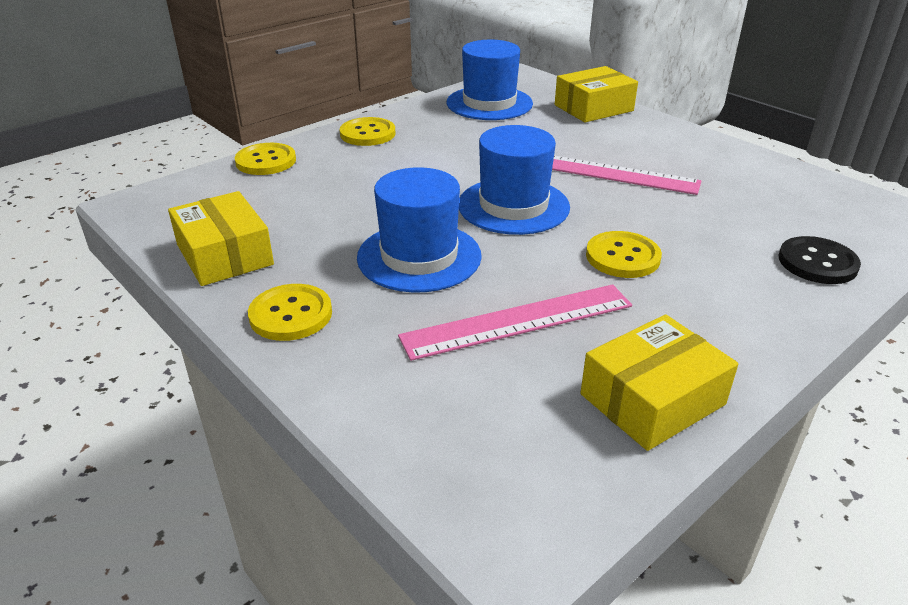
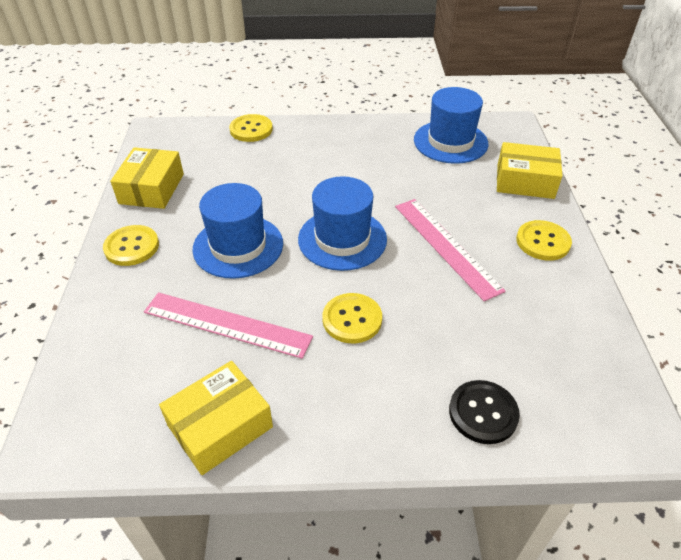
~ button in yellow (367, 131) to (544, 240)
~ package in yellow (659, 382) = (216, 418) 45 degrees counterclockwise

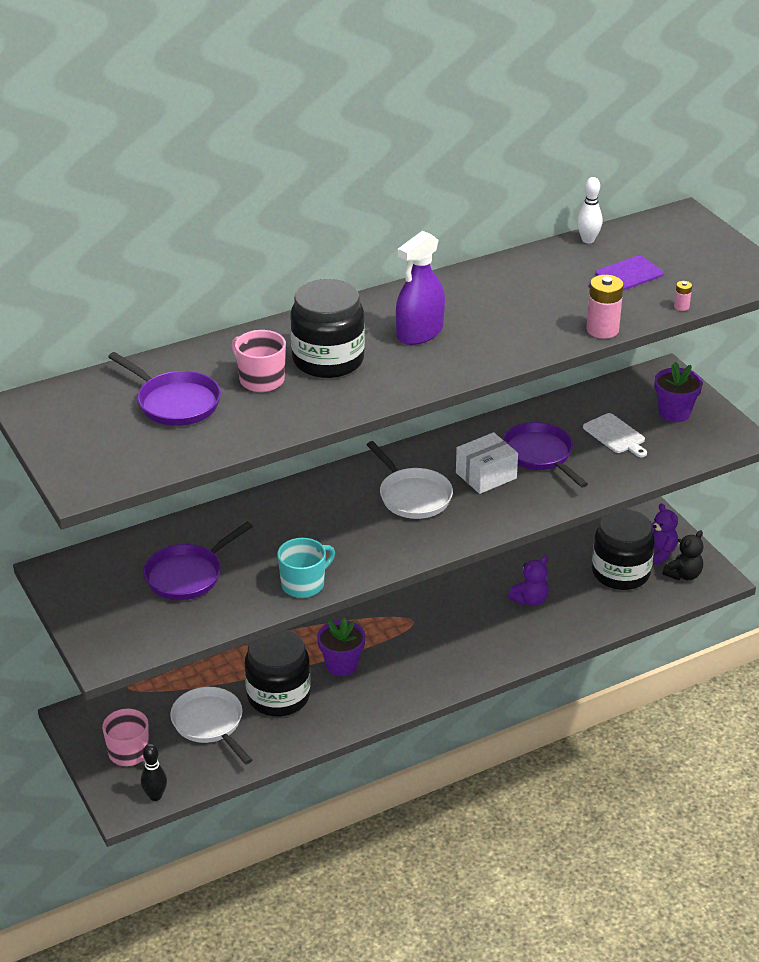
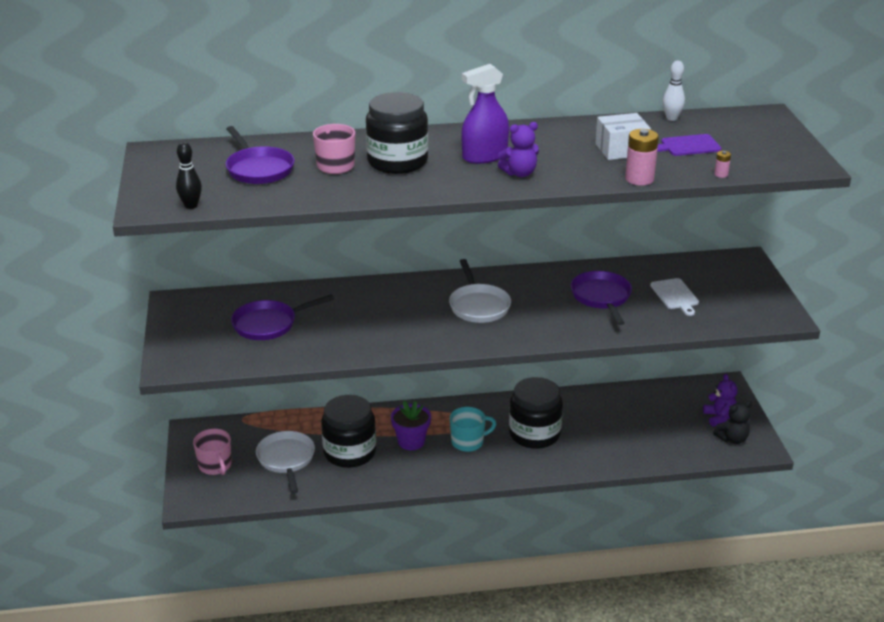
- plant pot in violet (678, 392)
~ package in pure white (487, 463) to (623, 136)
~ jar in ebony (623, 549) to (536, 413)
~ coffee mug in aqua (306, 568) to (473, 429)
~ teddy in violet (528, 581) to (518, 149)
~ skittle in ebony (154, 772) to (189, 175)

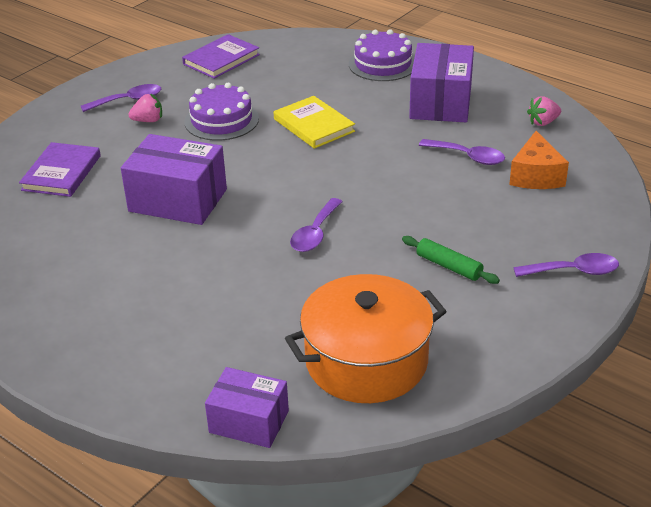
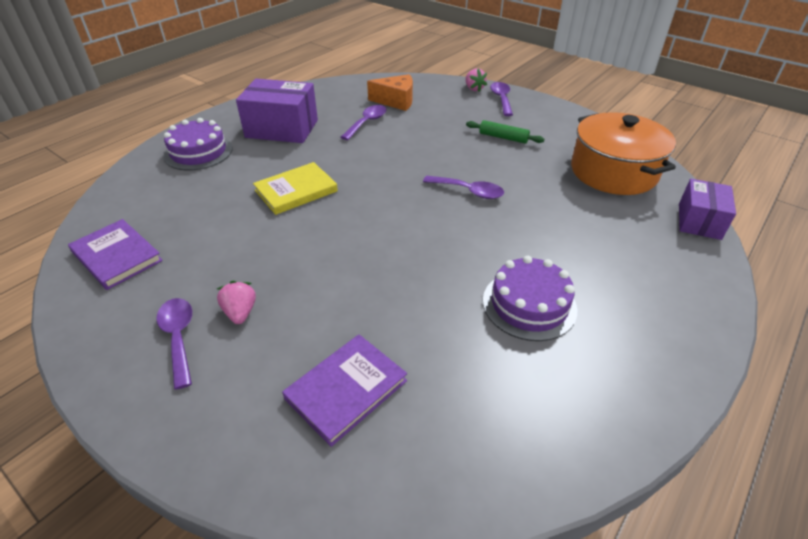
~ cake in violet (221, 112) to (530, 298)
~ strawberry in pink (544, 111) to (476, 80)
- package in violet (174, 179)
~ book in violet (60, 169) = (344, 390) 60 degrees counterclockwise
~ pastry roller in emerald (451, 260) = (505, 132) 75 degrees clockwise

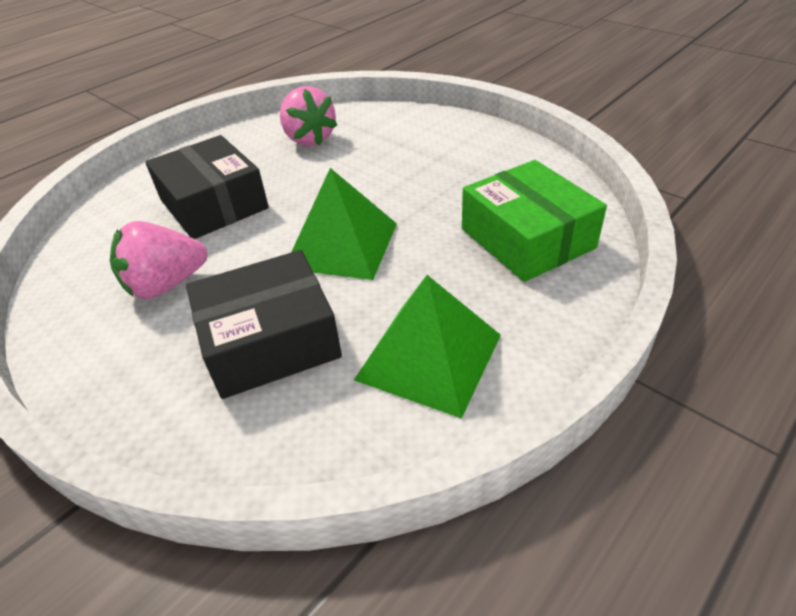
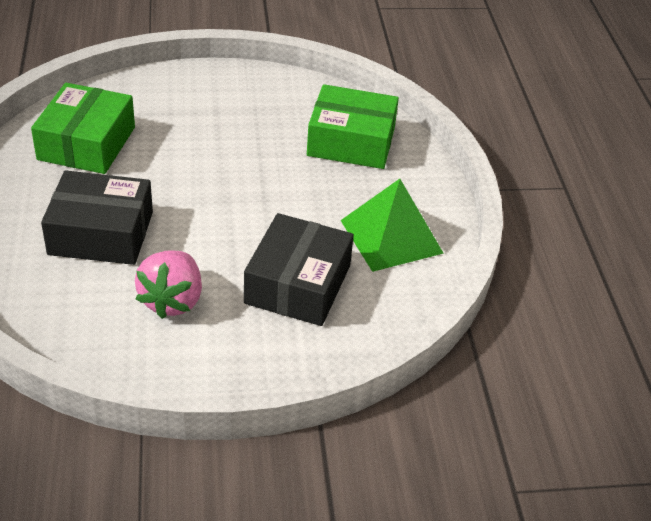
~ strawberry in pink (308, 116) to package in emerald (83, 128)
- solid pyramid in emerald (344, 224)

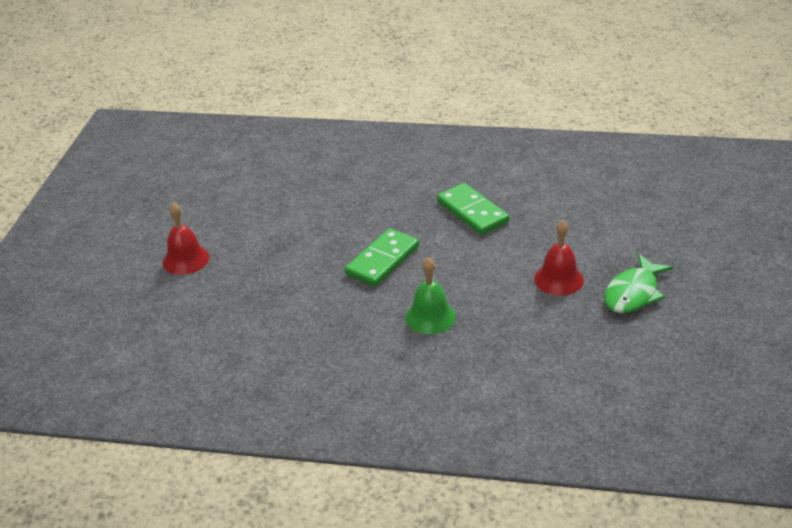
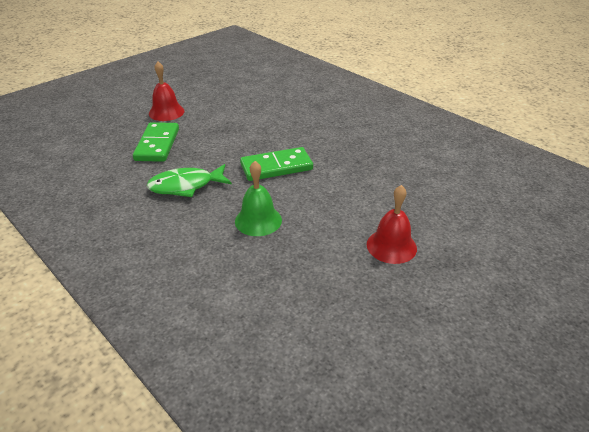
~ domino piece in emerald (473, 209) to (156, 142)
~ fish figure in emerald (639, 283) to (189, 180)

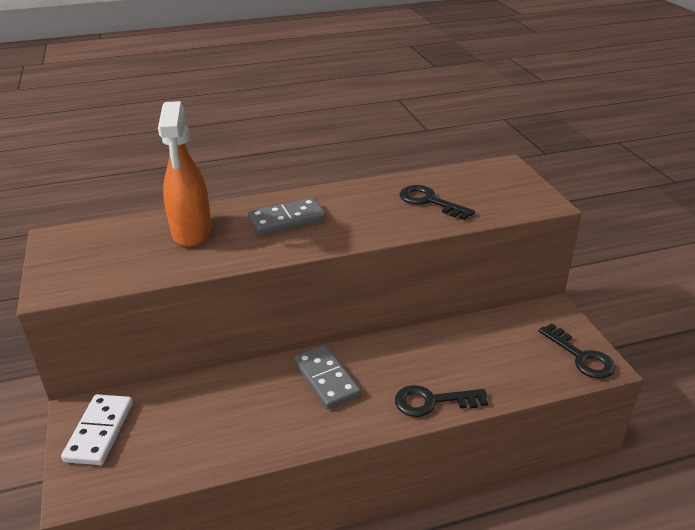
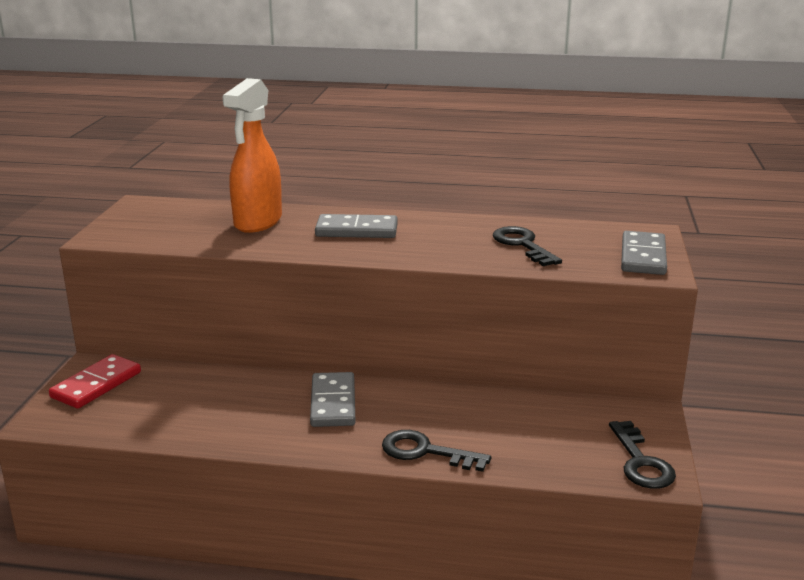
~ domino piece in pure white (97, 429) to domino piece in scarlet (95, 381)
+ domino piece in ash-grey (644, 253)

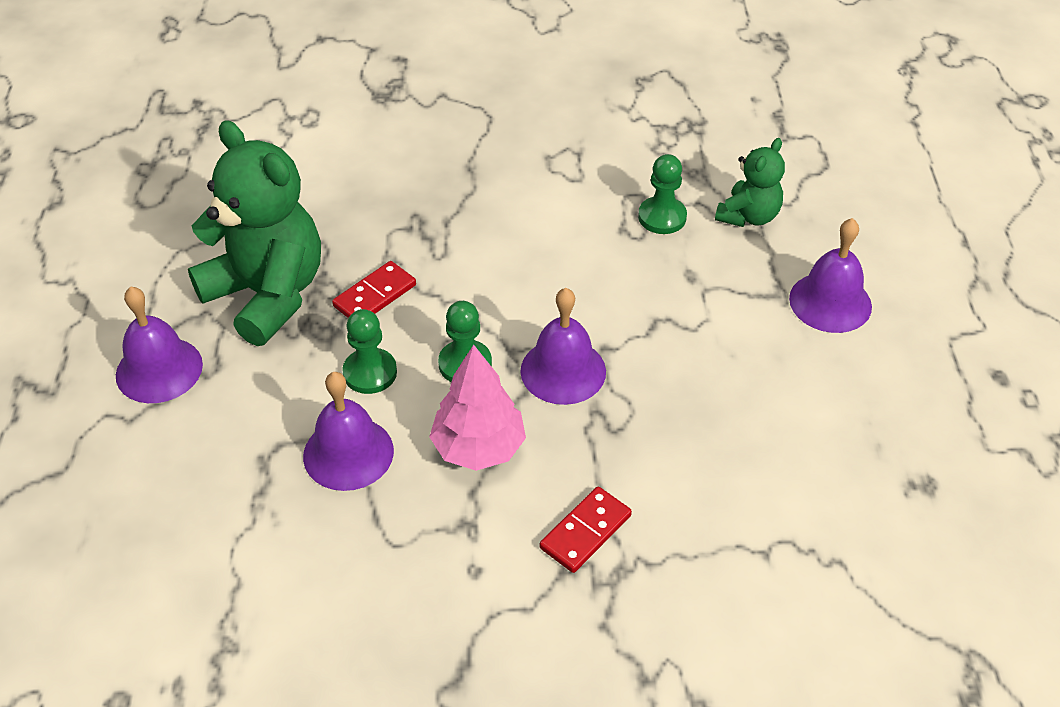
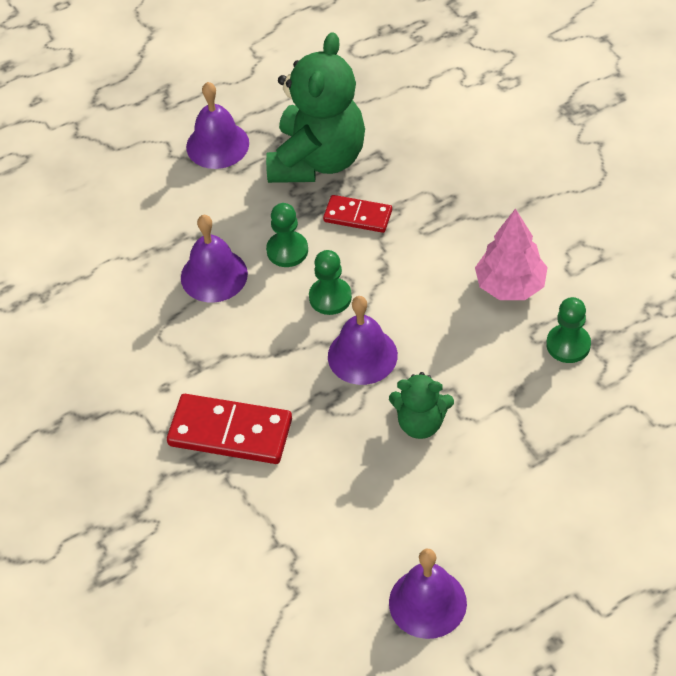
~ teddy in emerald (750, 182) to (421, 405)
~ hand bell in violet (830, 275) to (428, 594)
~ fir tree in pink (477, 407) to (511, 254)
~ domino piece in scarlet (586, 530) = (229, 429) x1.65

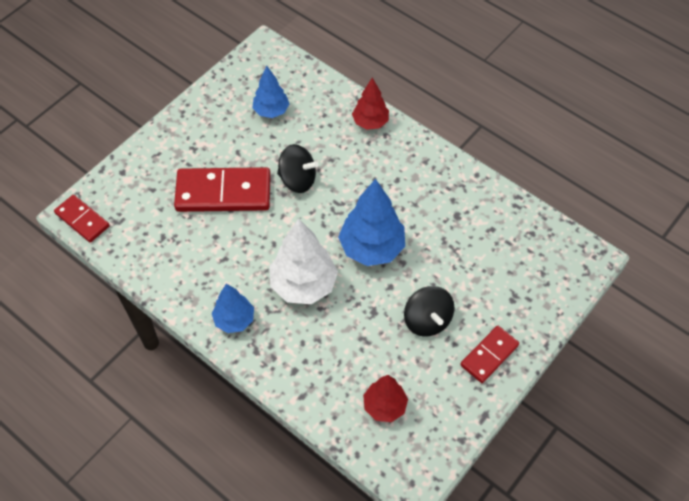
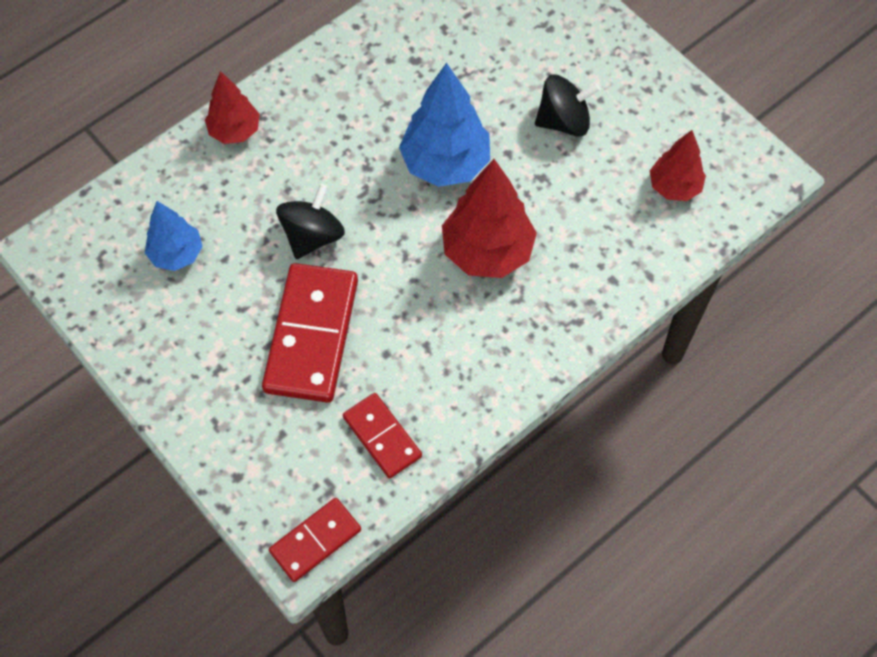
~ fir tree in pure white (303, 261) to fir tree in scarlet (489, 218)
- fir tree in cobalt (233, 308)
~ domino piece in scarlet (489, 354) to (382, 436)

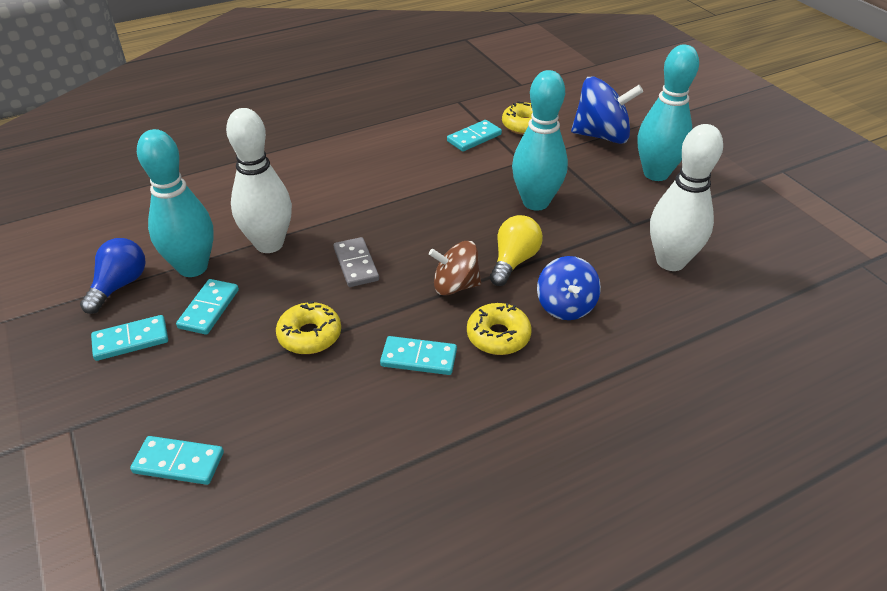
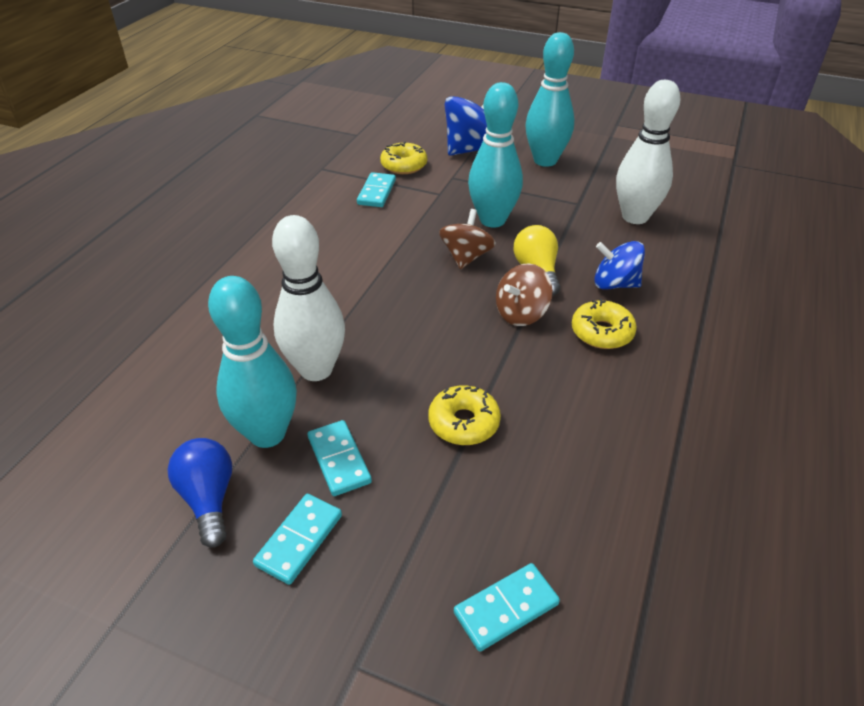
- domino piece in ash-grey (356, 262)
~ whirligig in cobalt (569, 288) = (619, 265) 150 degrees clockwise
- domino piece in aqua (418, 355)
+ whirligig in dark brown (467, 239)

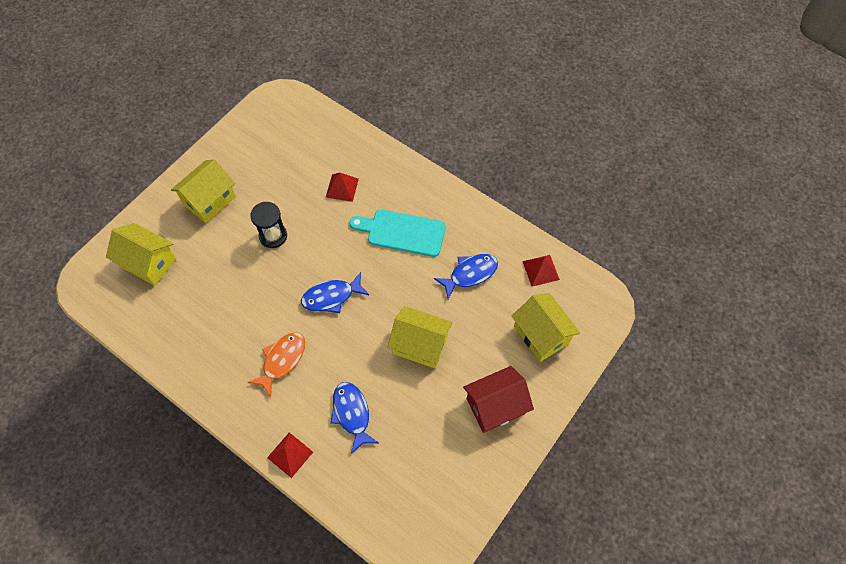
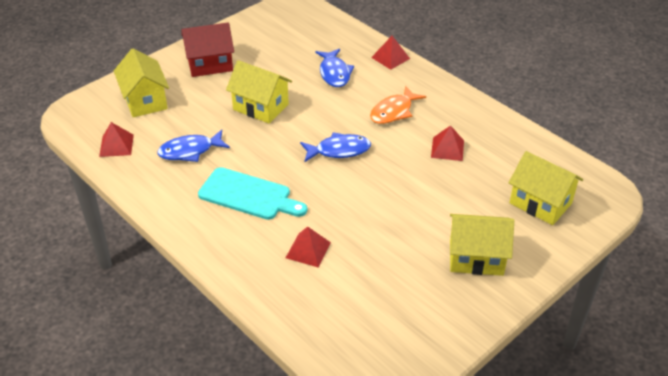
~ cottage in yellow (203, 191) = (482, 245) 45 degrees clockwise
- hourglass in ebony (268, 225)
+ solid pyramid in scarlet (447, 143)

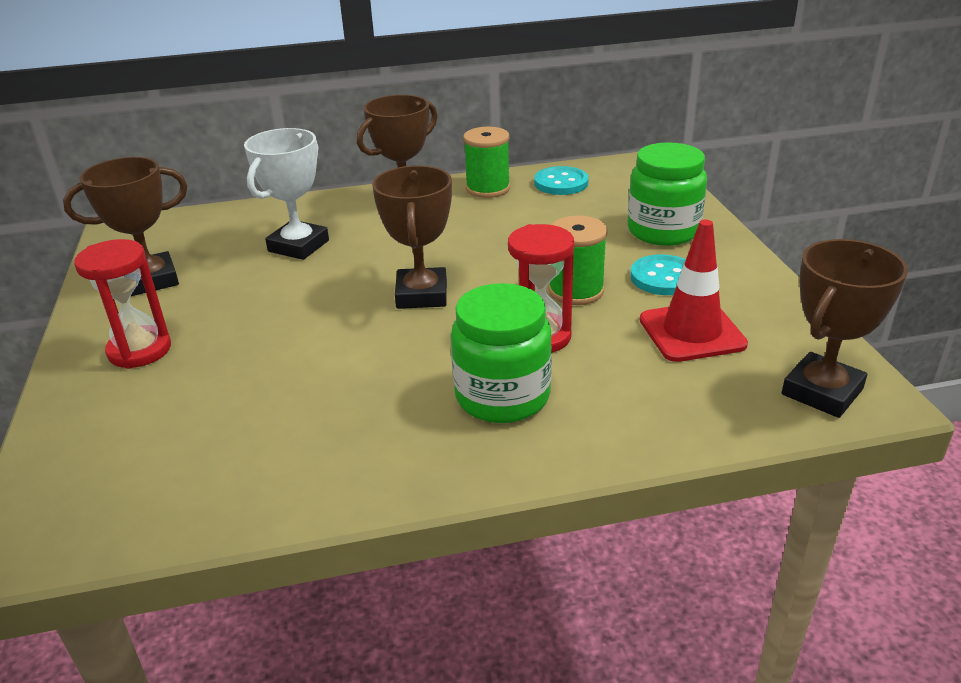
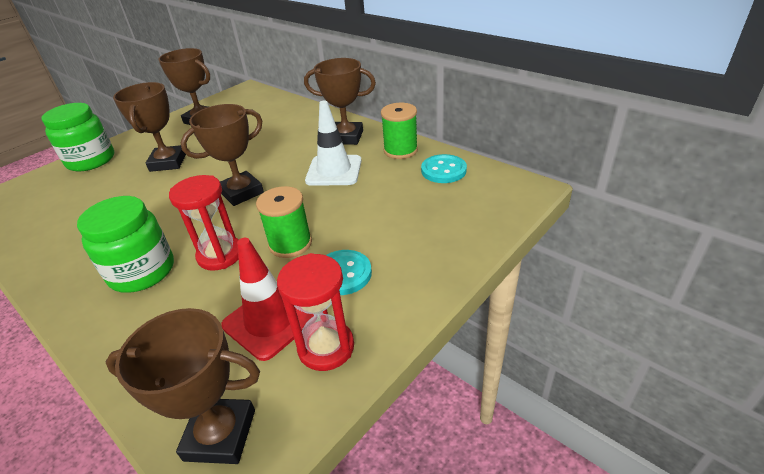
- award cup in pure white (286, 194)
~ jar in emerald (667, 194) to (77, 137)
~ hourglass in scarlet (122, 304) to (315, 312)
+ award cup in dark brown (149, 127)
+ road cone in pure white (333, 143)

